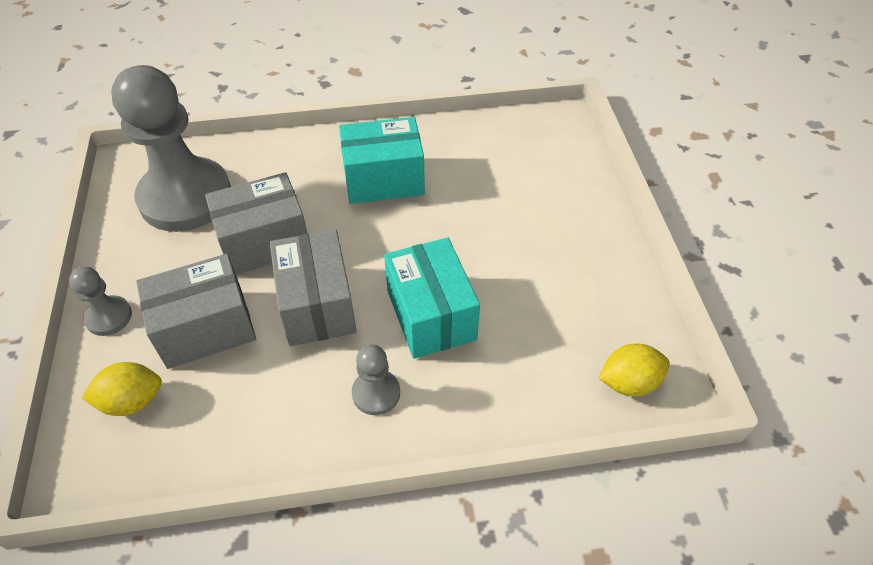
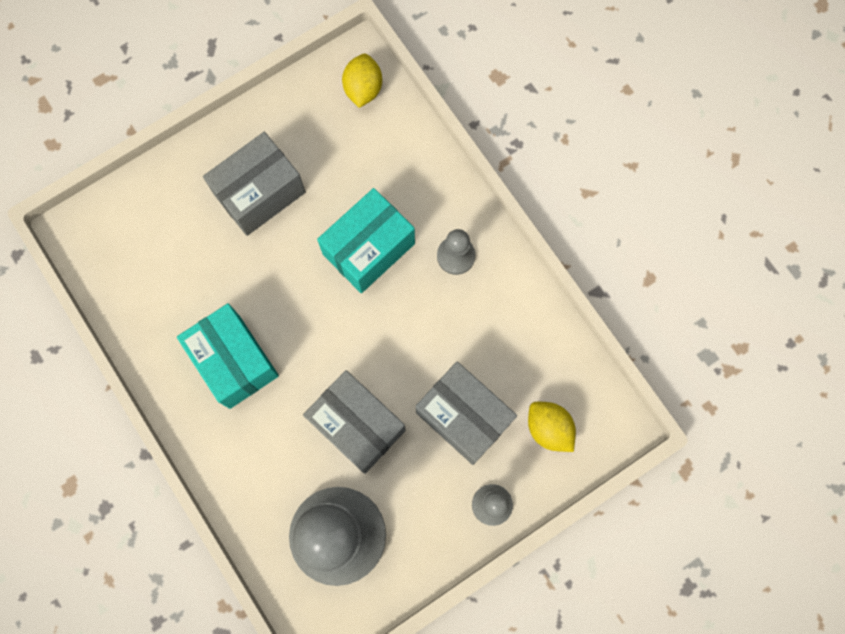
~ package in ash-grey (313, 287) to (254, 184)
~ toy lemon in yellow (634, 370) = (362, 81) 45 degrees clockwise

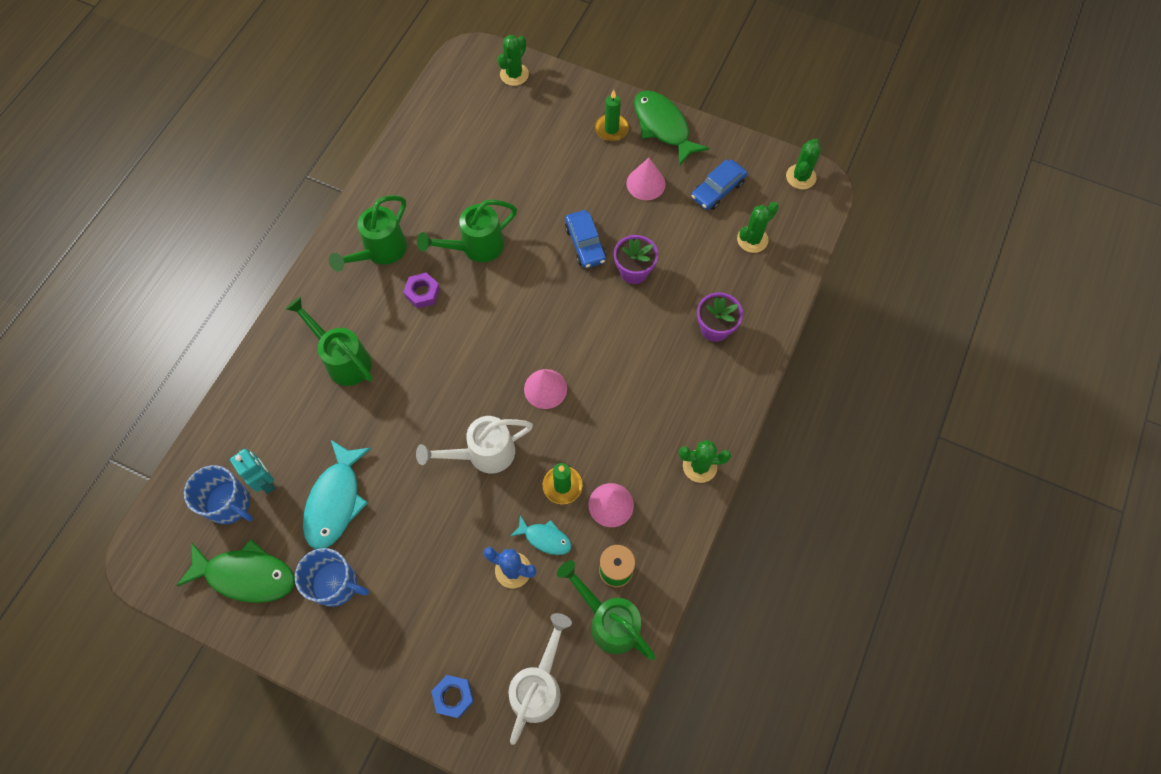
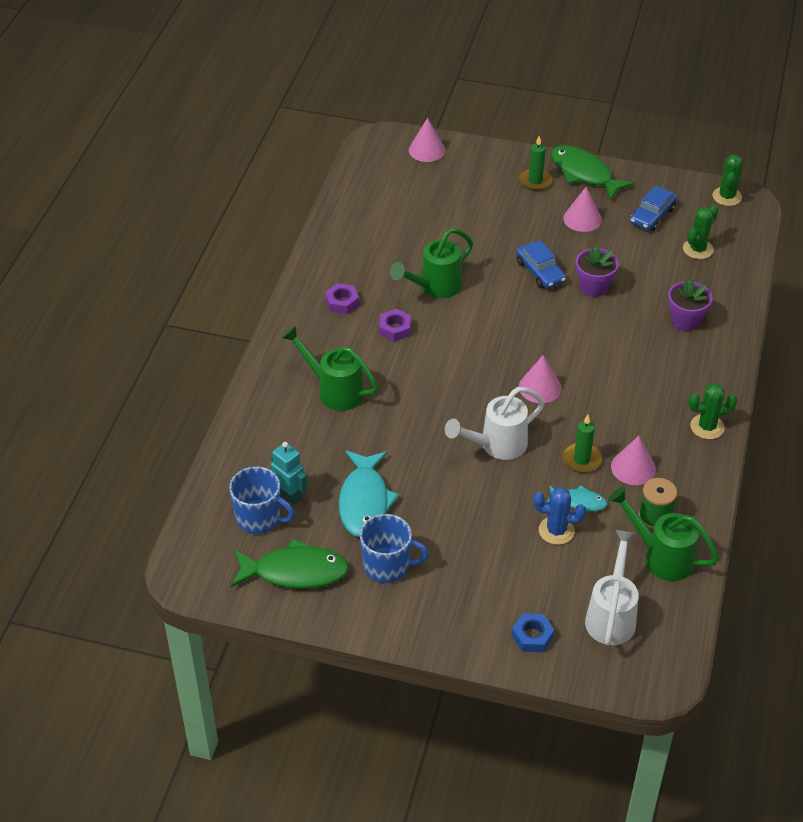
~ saguaro cactus in emerald (513, 60) to cone shape in pink (427, 140)
~ watering pot in emerald (368, 233) to nut in violet (342, 298)

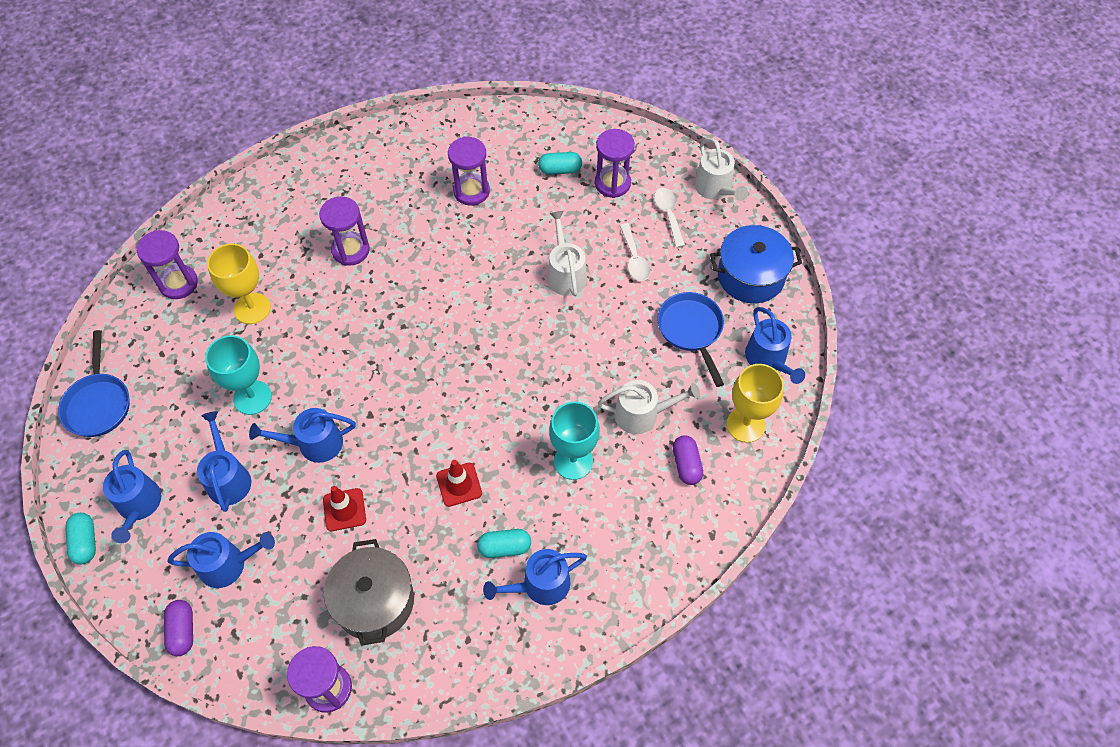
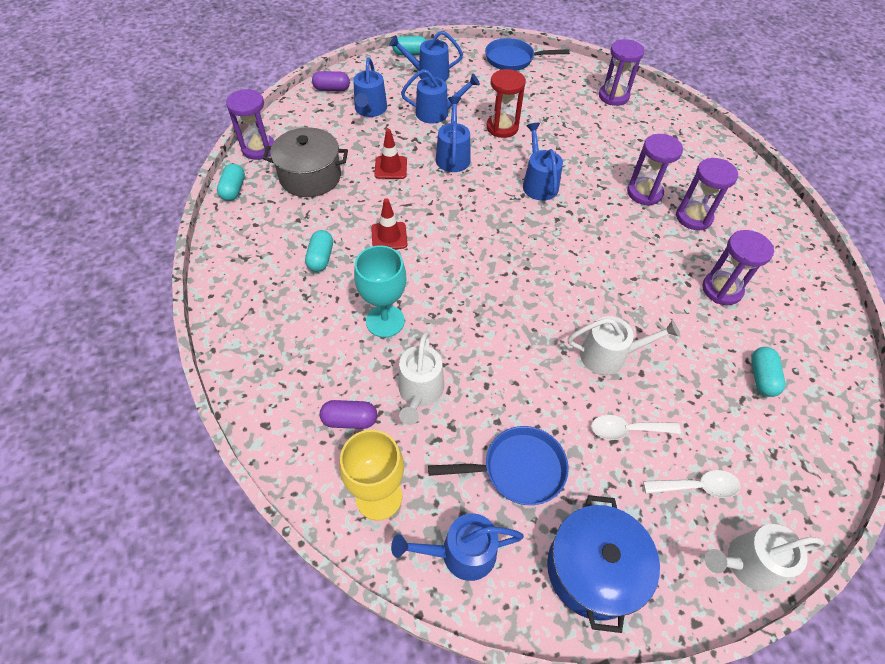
~ hourglass in violet (615, 163) to (707, 194)
- chalice in yellow (239, 284)
~ chalice in aqua (238, 375) to hourglass in scarlet (506, 103)
~ watering pot in cobalt (535, 577) to (543, 162)
+ pill shape in aqua (231, 182)

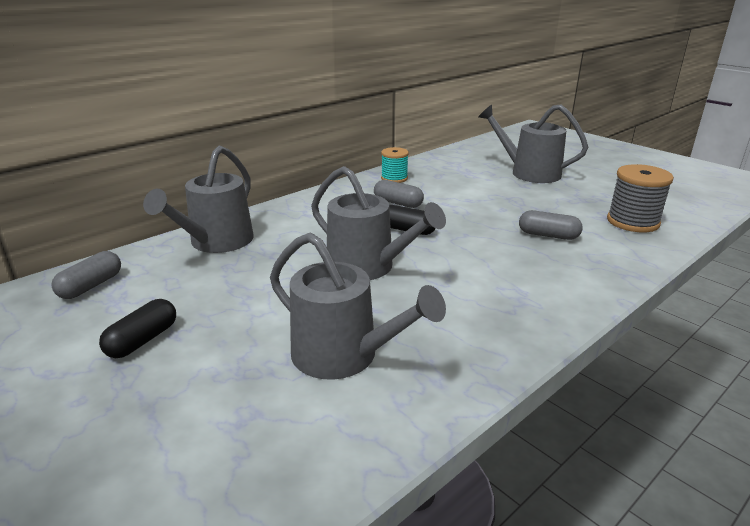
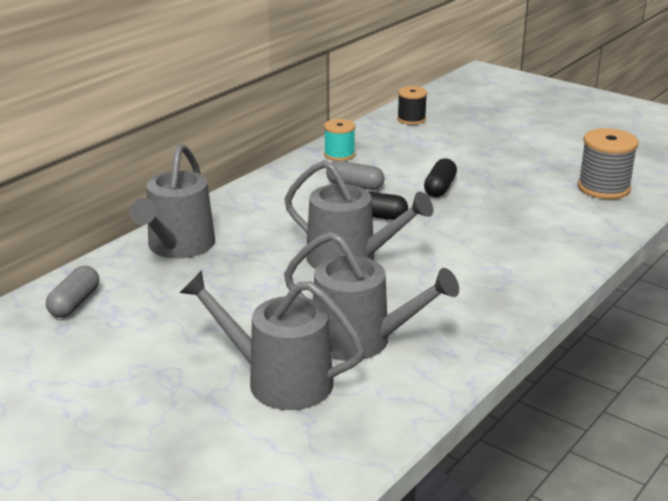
~ watering pot in ash-grey (533, 143) to (272, 340)
- pill shape in ash-grey (551, 225)
~ pill shape in ebony (137, 328) to (440, 177)
+ reel of thread in ebony (412, 105)

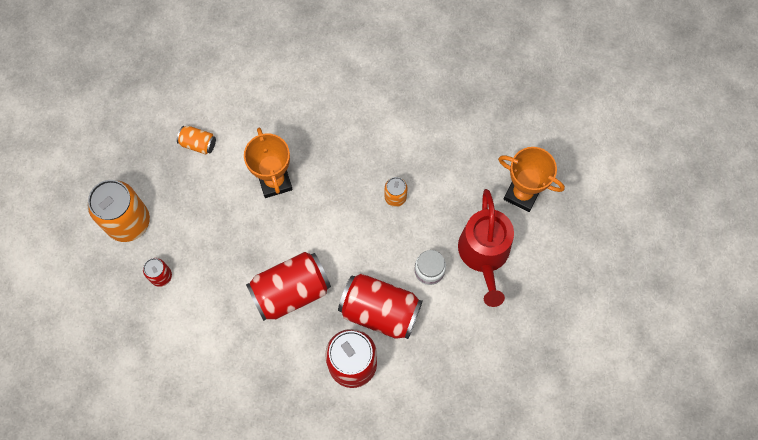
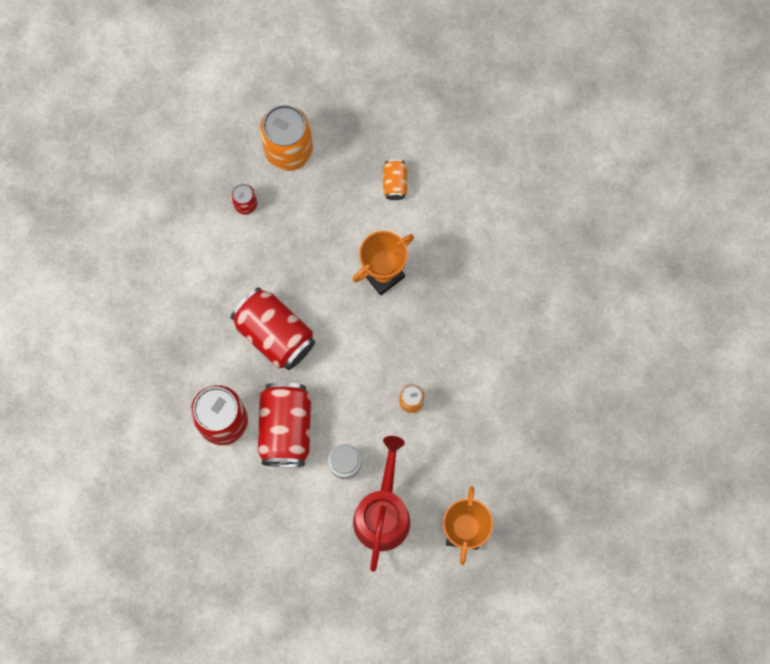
~ watering pot in scarlet (486, 248) = (381, 504) 120 degrees clockwise

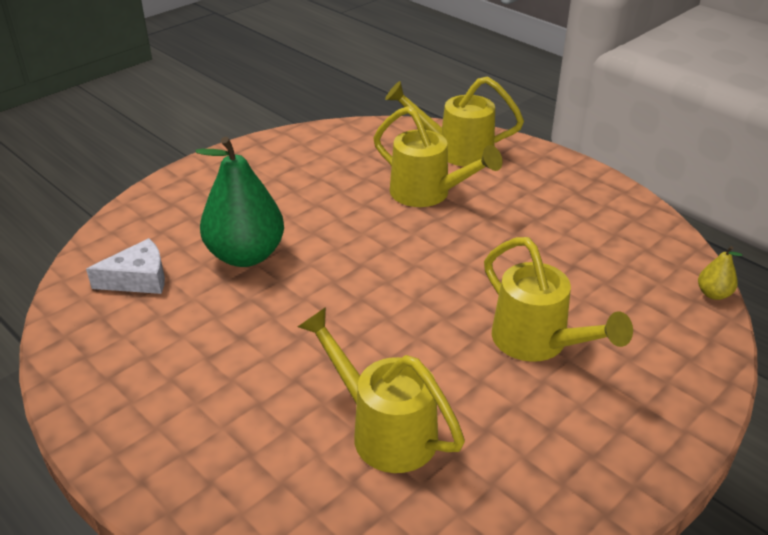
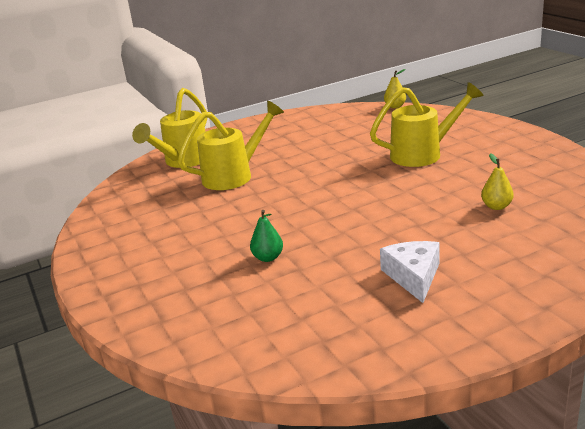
~ pear fruit in emerald (240, 202) = (266, 236) x0.43
~ piece of cheese in pure white (125, 266) to (410, 272)
~ watering pot in yellow (381, 390) to pear fruit in yellow (497, 181)

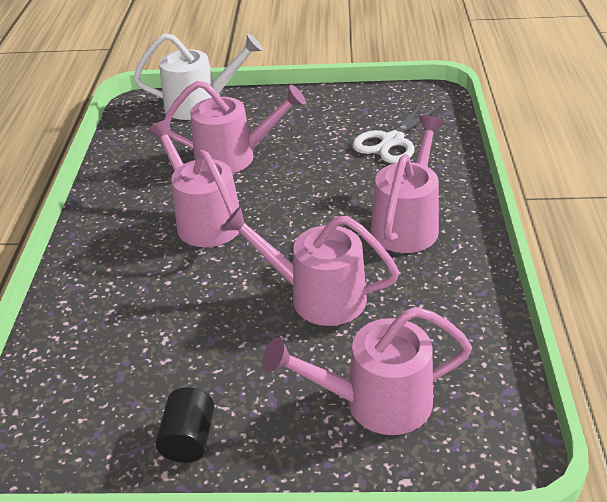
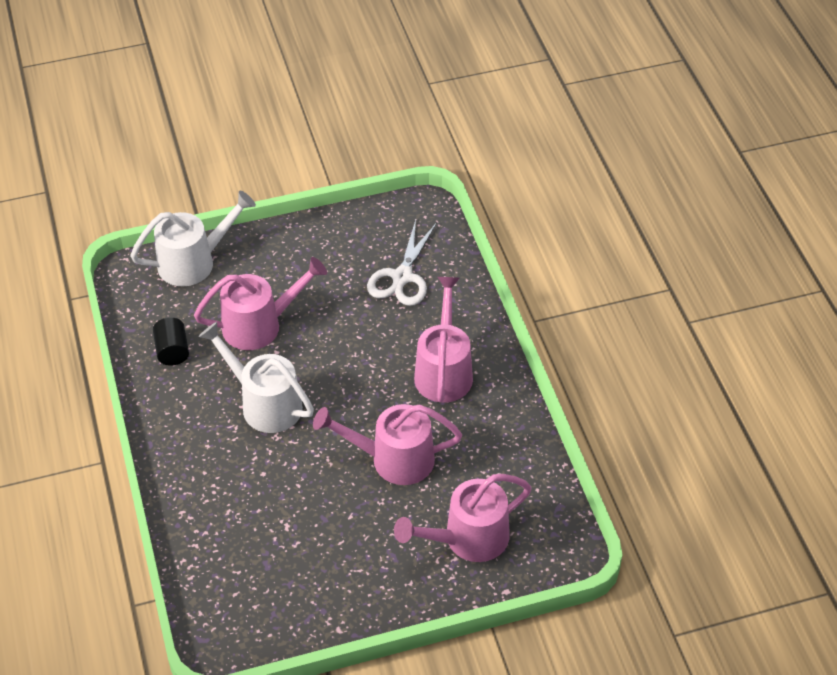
~ watering pot in pink (193, 183) to watering pot in pure white (256, 377)
~ solid cylinder in ebony (185, 425) to (171, 341)

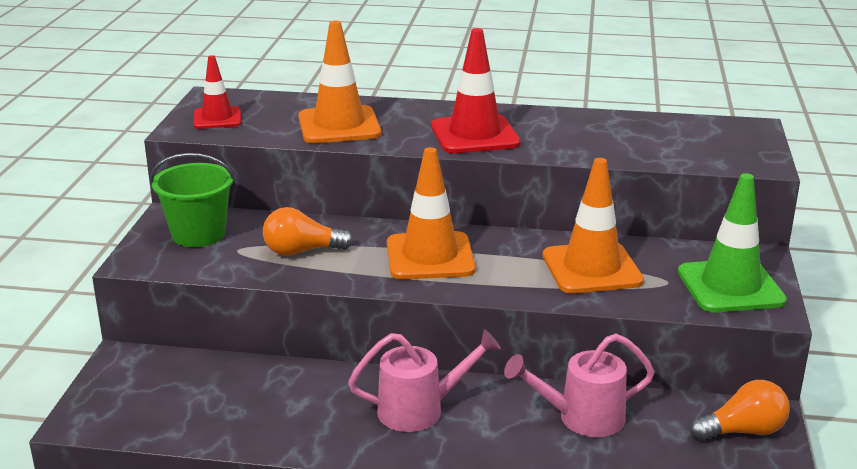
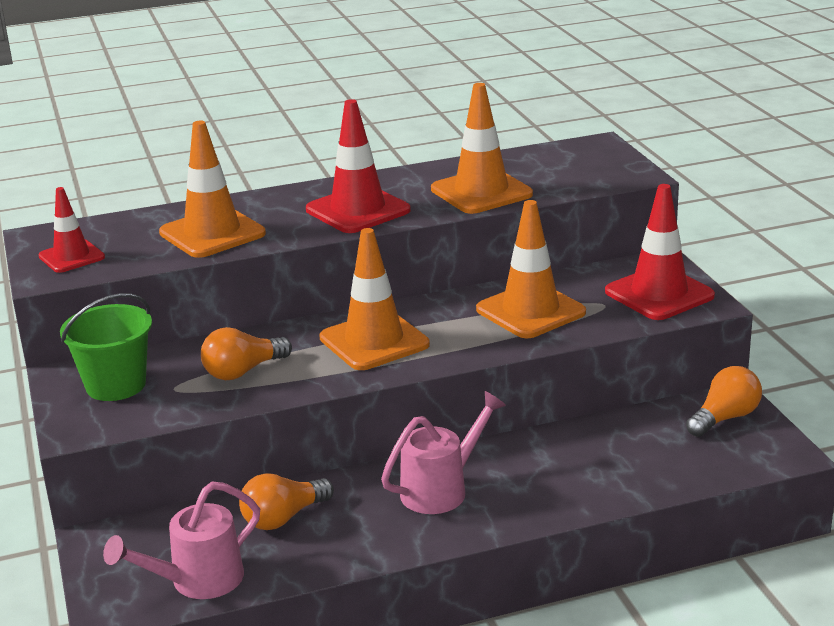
~ road cone in emerald (732, 242) to road cone in scarlet (660, 252)
~ watering pot in pink (579, 385) to (181, 540)
+ road cone in orange-coloured (482, 148)
+ bulb in orange-coloured (286, 501)

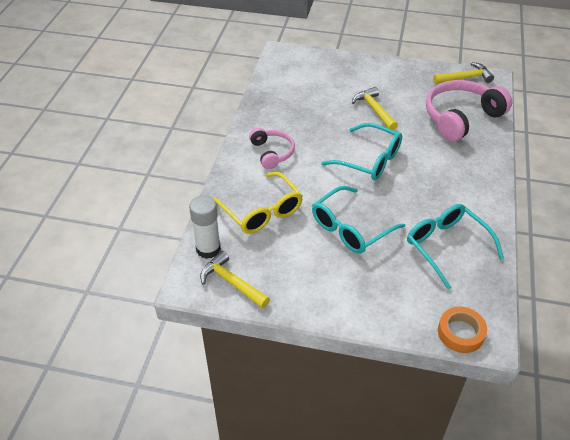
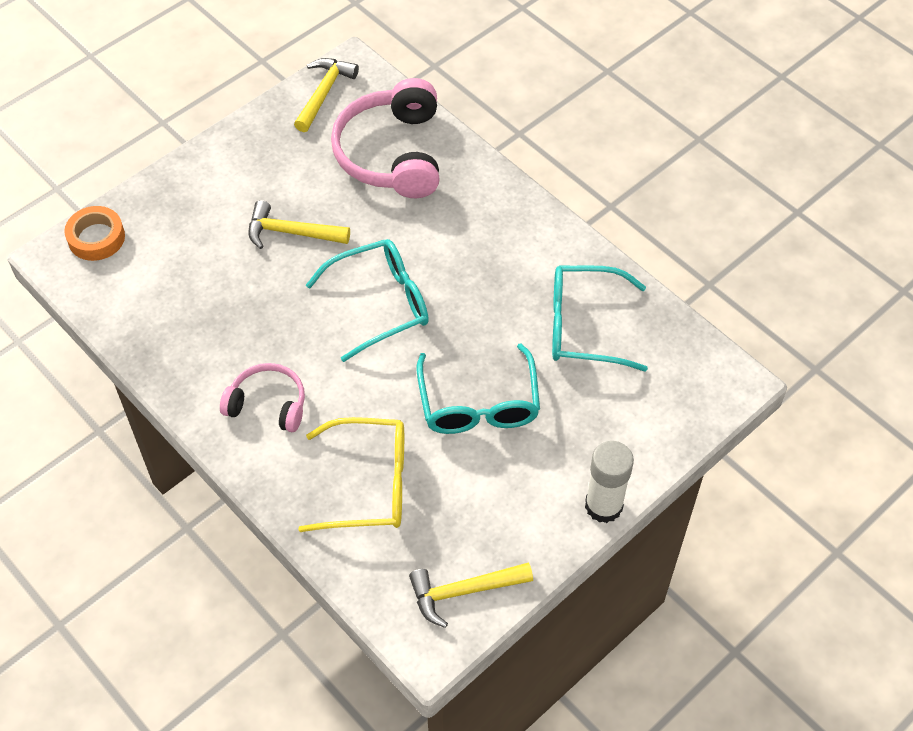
~ glue stick in pure white (205, 227) to (609, 482)
~ tape in orange-coloured (462, 330) to (94, 233)

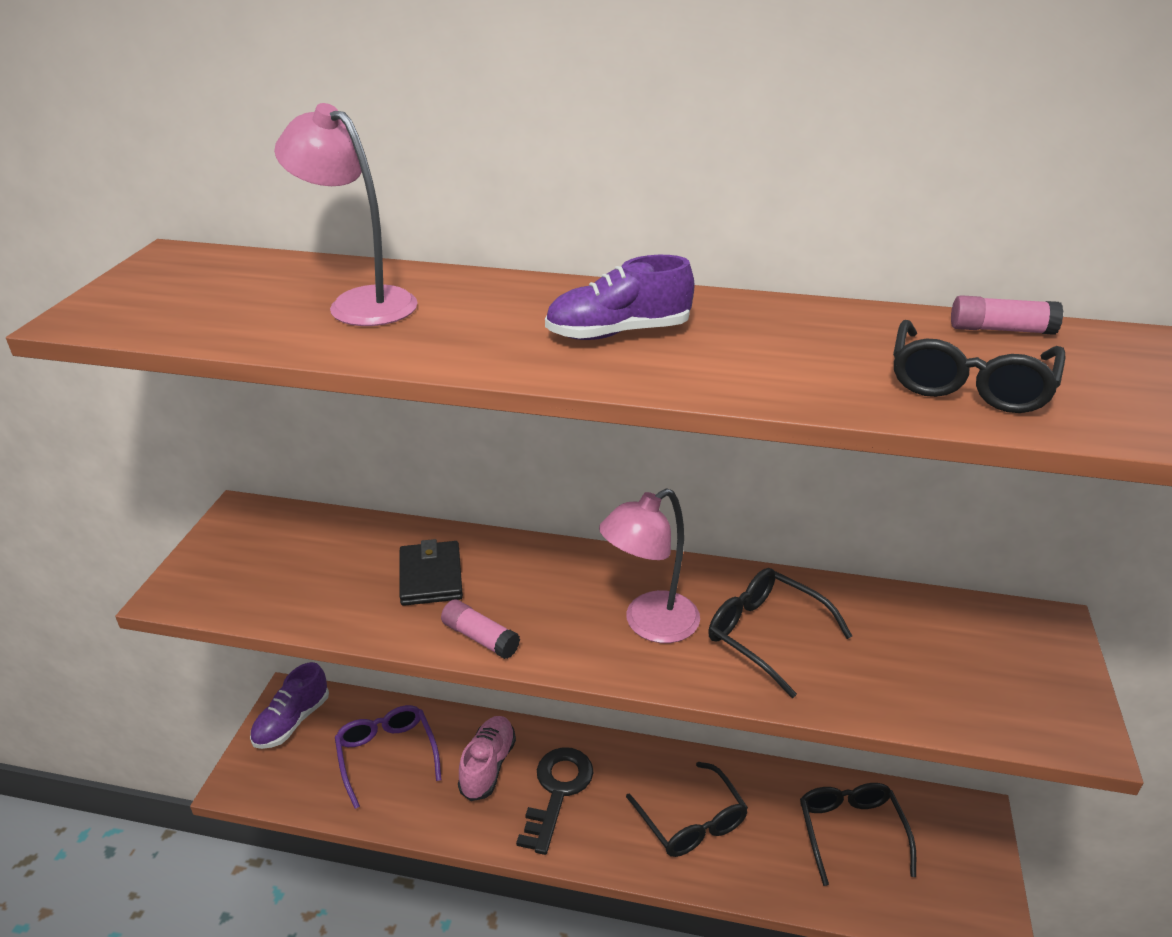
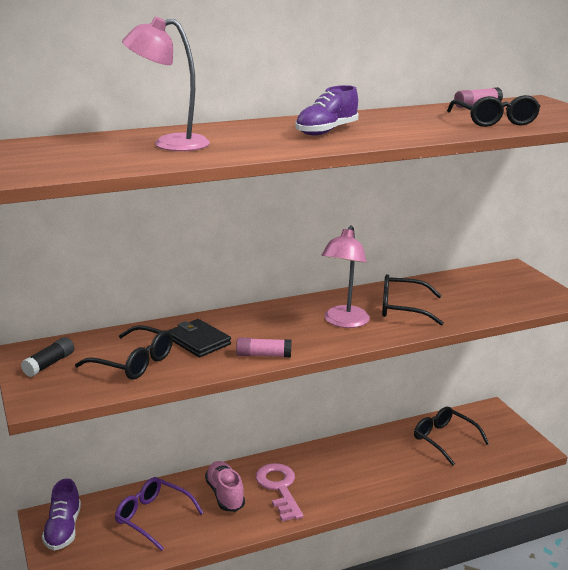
~ key in ebony (555, 801) to key in pink (280, 492)
~ eyeglasses in ebony (687, 809) to (124, 352)
+ glue stick in ebony (47, 357)

